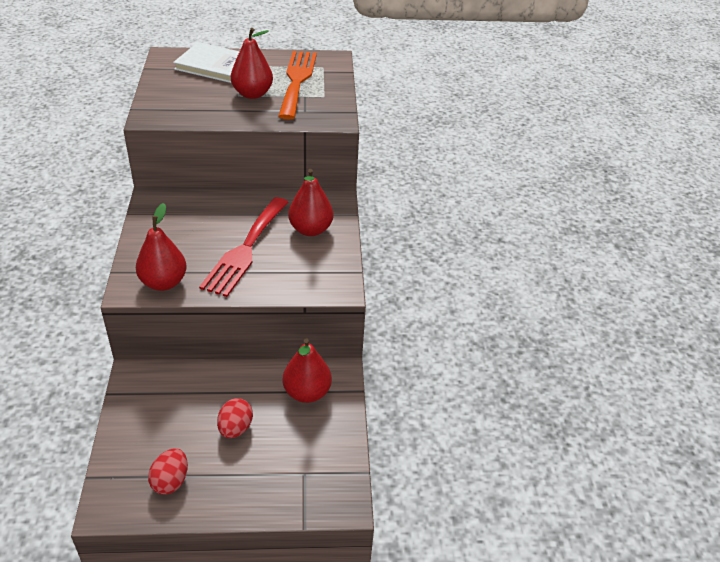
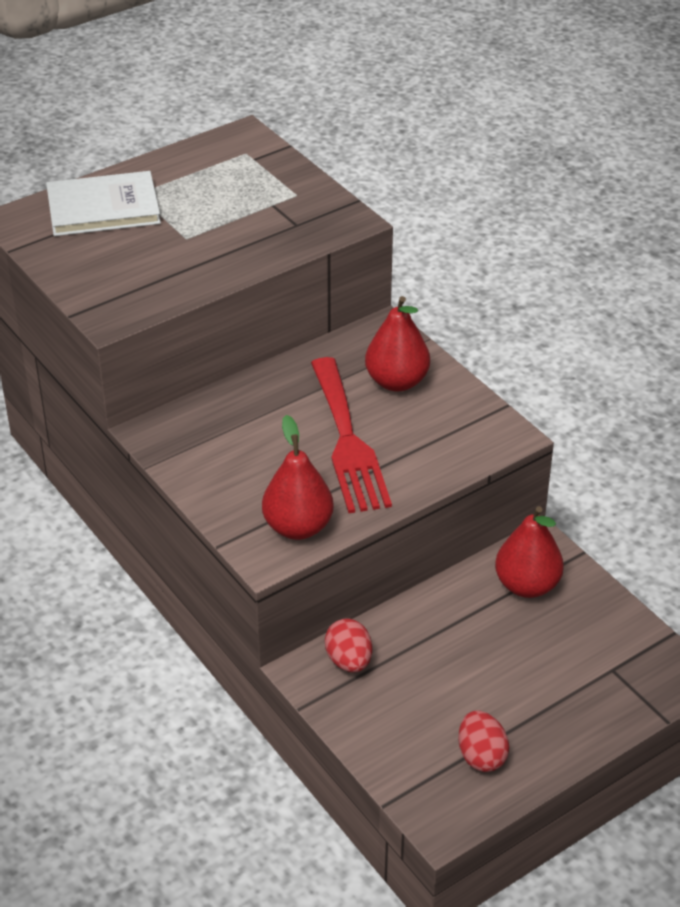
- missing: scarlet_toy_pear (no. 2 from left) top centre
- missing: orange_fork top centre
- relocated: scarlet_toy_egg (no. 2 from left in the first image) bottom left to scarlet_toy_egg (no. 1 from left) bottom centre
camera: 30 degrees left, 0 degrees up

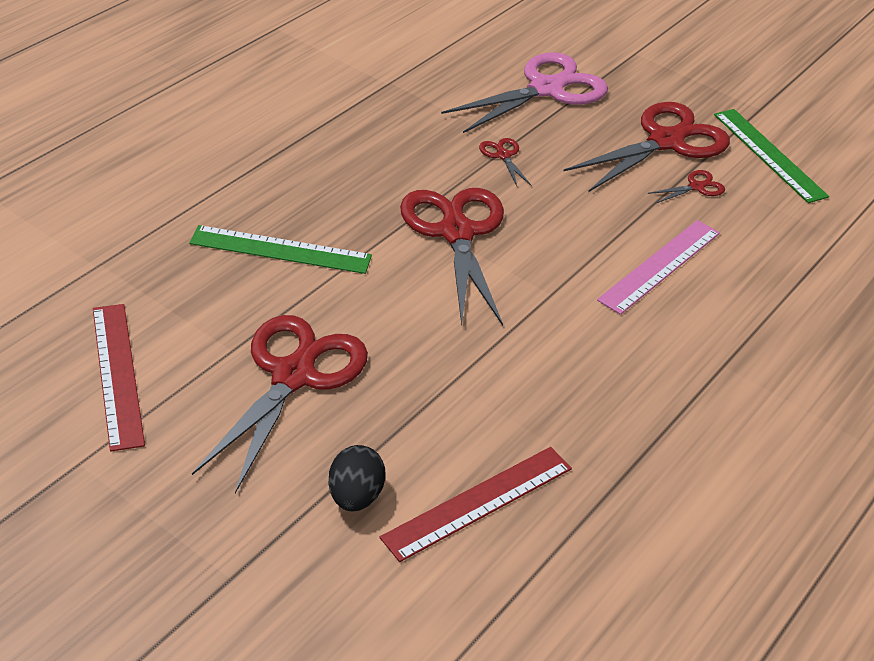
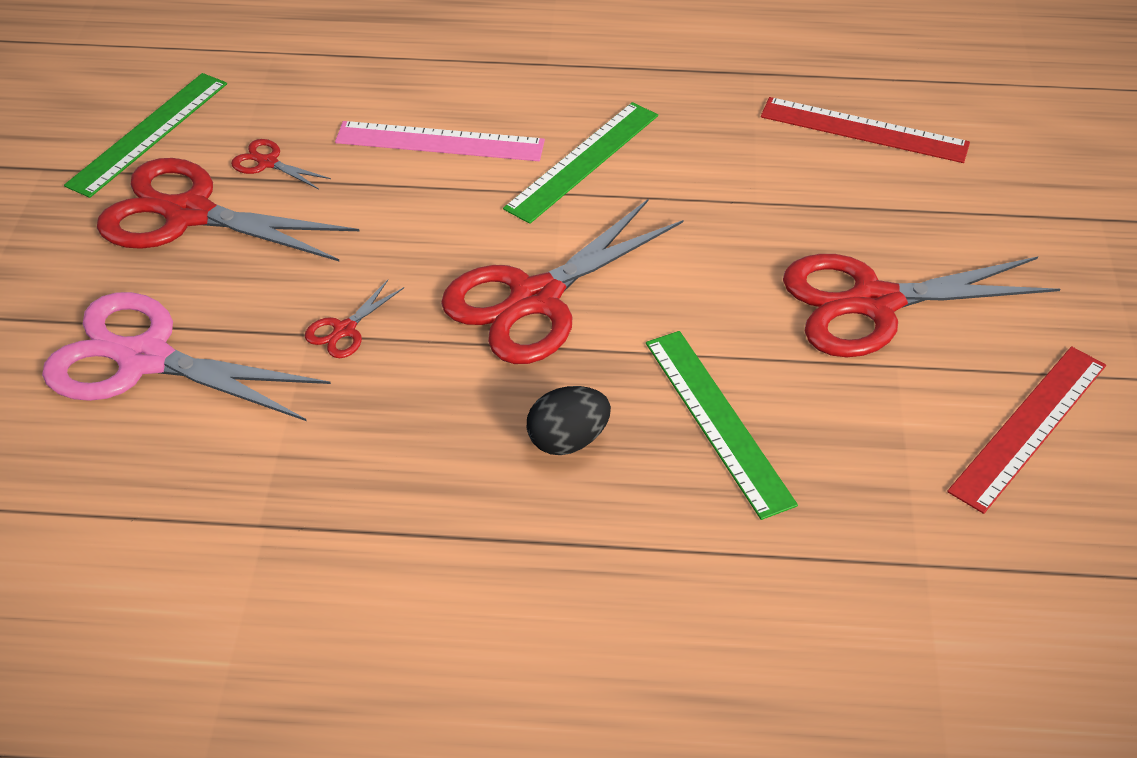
- relocated: jet-black_toy_egg bottom centre to centre
- appeared: green_straightedge (no. 2 from left) top centre
camera: 120 degrees left, 5 degrees up

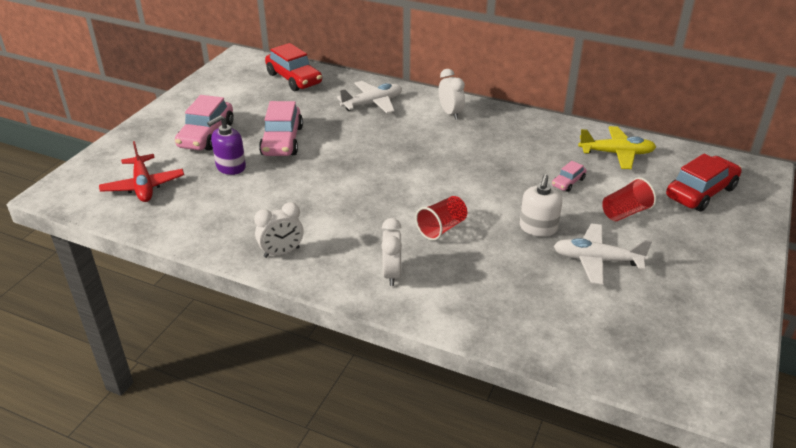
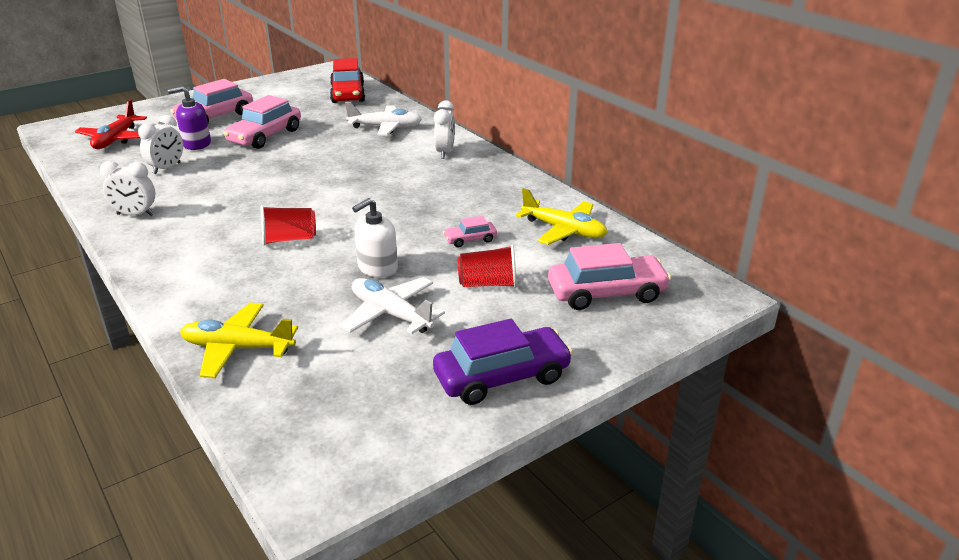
- colour: scarlet_car (no. 2 from left) middle right to rose-pink_car (no. 4 from left) centre
- relocated: snow-white_bedside_clock (no. 2 from left) centre to top left
- appeared: golden_plane (no. 1 from left) middle left
- appeared: royal_purple_car centre
camera: 30 degrees right, 5 degrees down

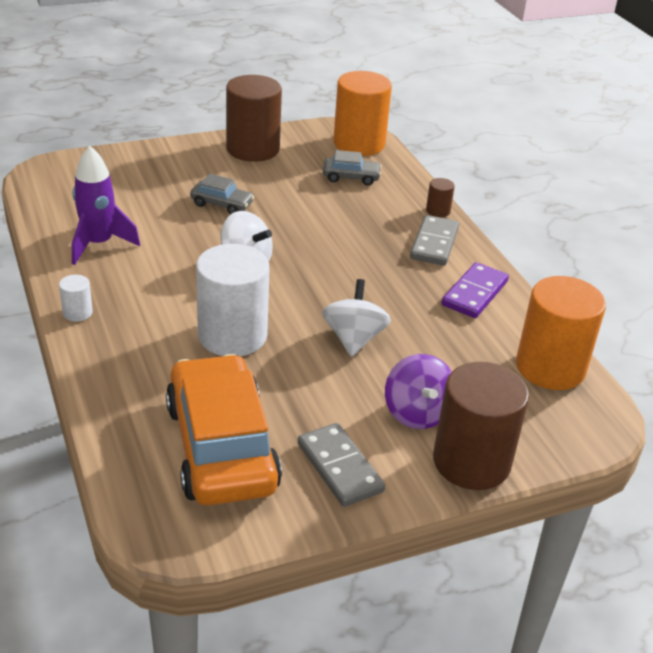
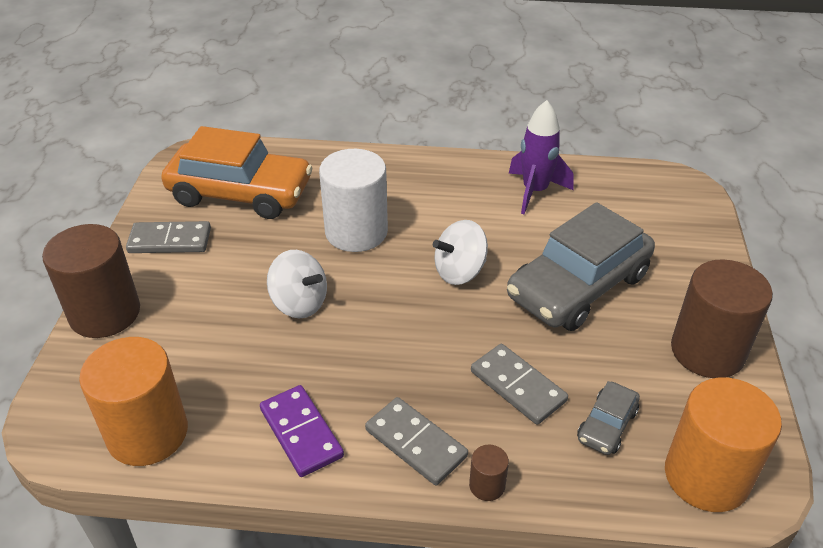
- size: ash-grey_car (no. 1 from left) top centre = middle right x2.25
- missing: snow-white_solid_cylinder (no. 1 from left) middle left
- missing: royal_purple_whirligig centre
- appeared: ash-grey_domino_piece (no. 3 from left) bottom centre
camera: 120 degrees right, 5 degrees up

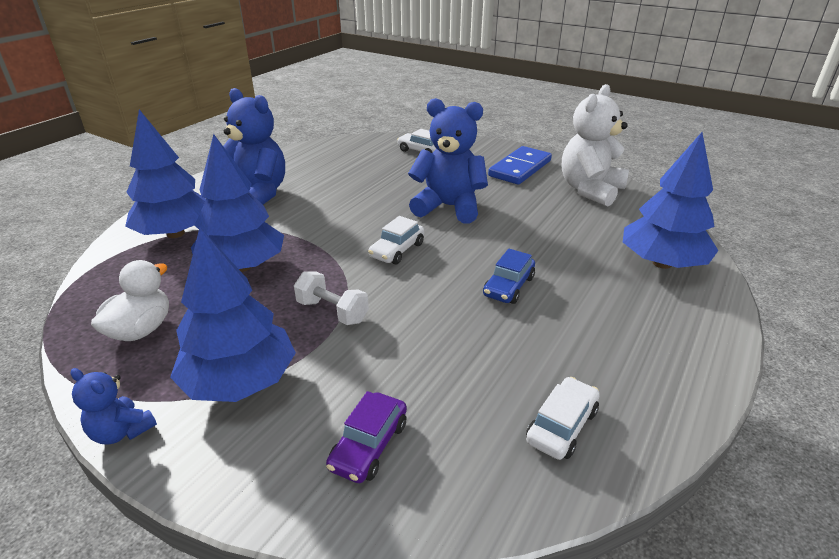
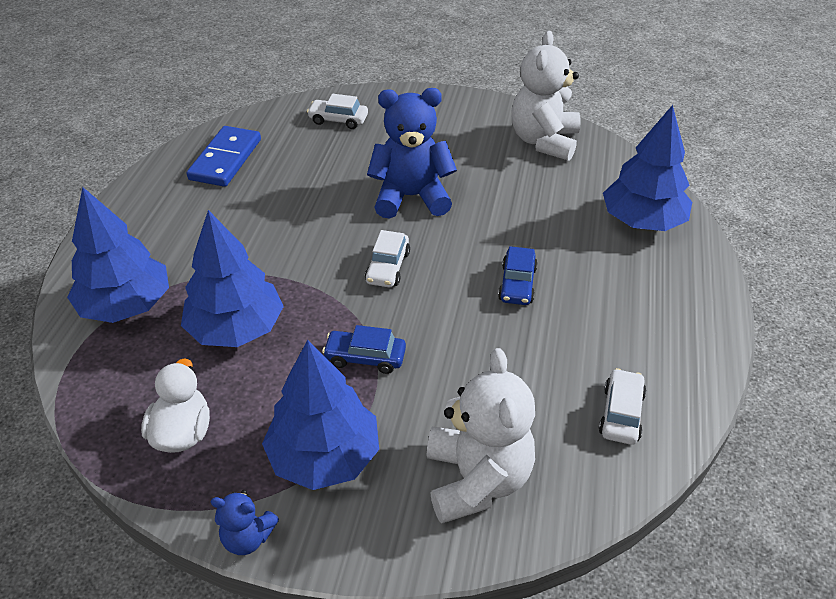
- missing: royal_blue_teddy (no. 2 from left) top left
- relocated: royal_blue_domino_piece top centre to top left
- exchanged: snow-white_hand_weight centre to royal_blue_car (no. 1 from left) centre
- exchanged: royal_purple_car bottom centre to snow-white_teddy (no. 1 from left) bottom centre
camera: 20 degrees left, 10 degrees up

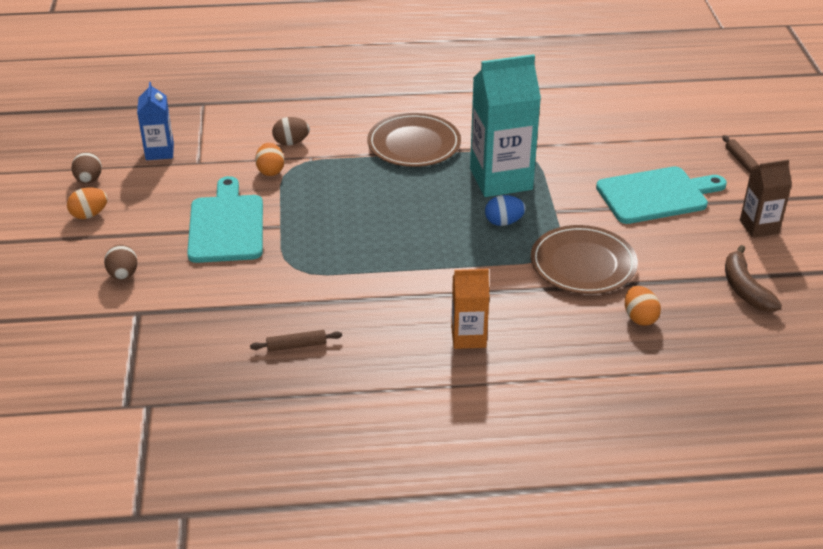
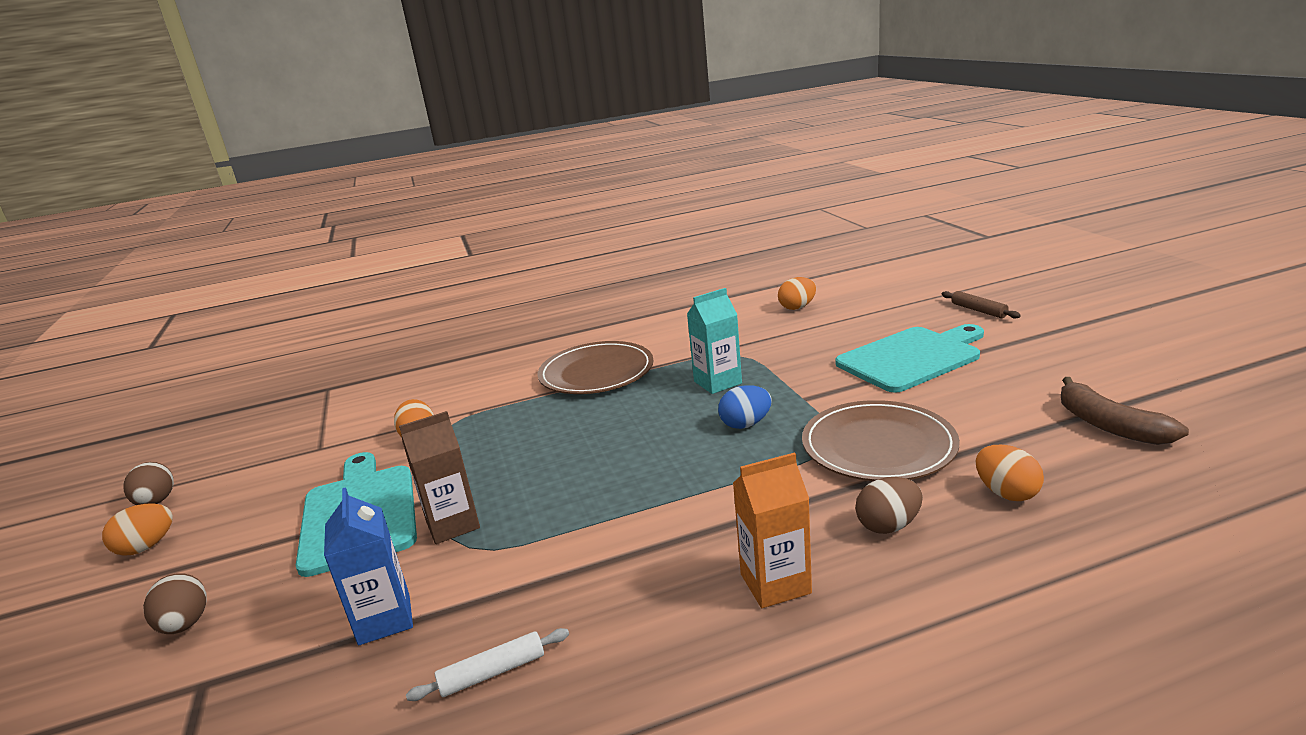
- size: teal_milk_carton top centre = centre x0.55
- relocated: royal_blue_milk_carton top left to bottom left
- relocated: dark_brown_toy_egg (no. 3 from left) top centre to bottom right
- relocated: dark_brown_milk_carton middle right to centre
- colour: dark_brown_dough_roller (no. 1 from left) centre to snow-white_dough_roller bottom centre
- appeared: orange_toy_egg (no. 3 from left) centre
camera: 10 degrees left, 15 degrees down

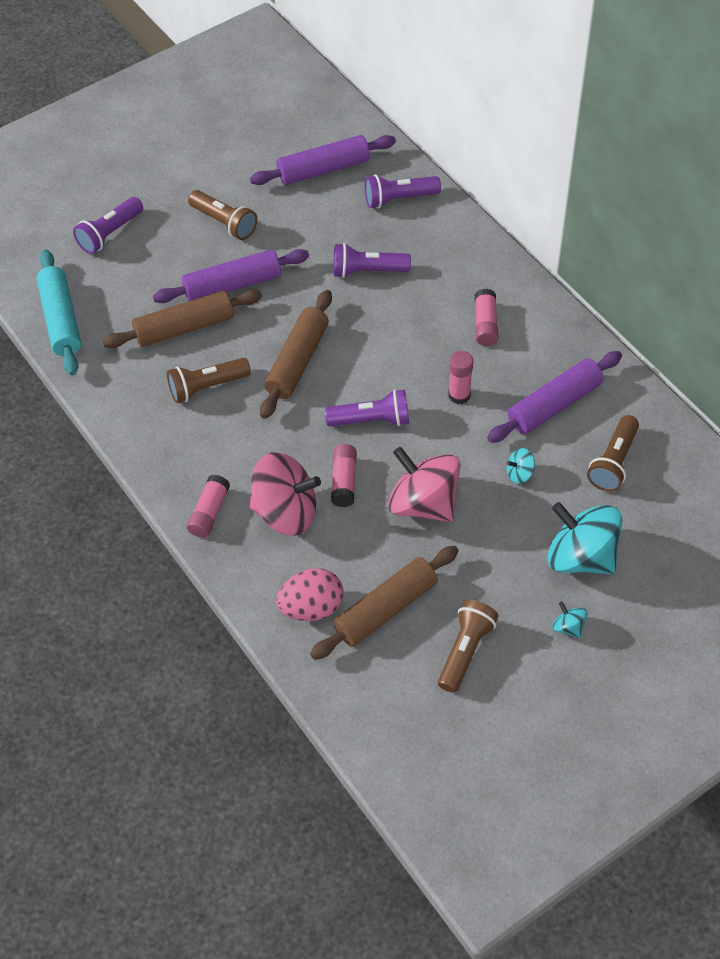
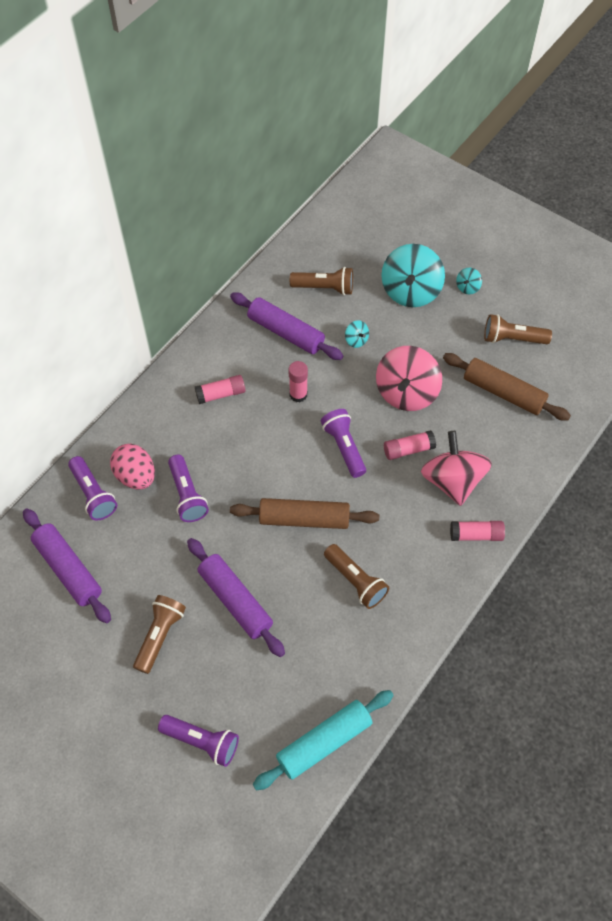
- missing: dark_brown_dough_roller (no. 1 from left) top left
- relocated: rose-pink_toy_egg centre to middle left
camera: 110 degrees left, 5 degrees up

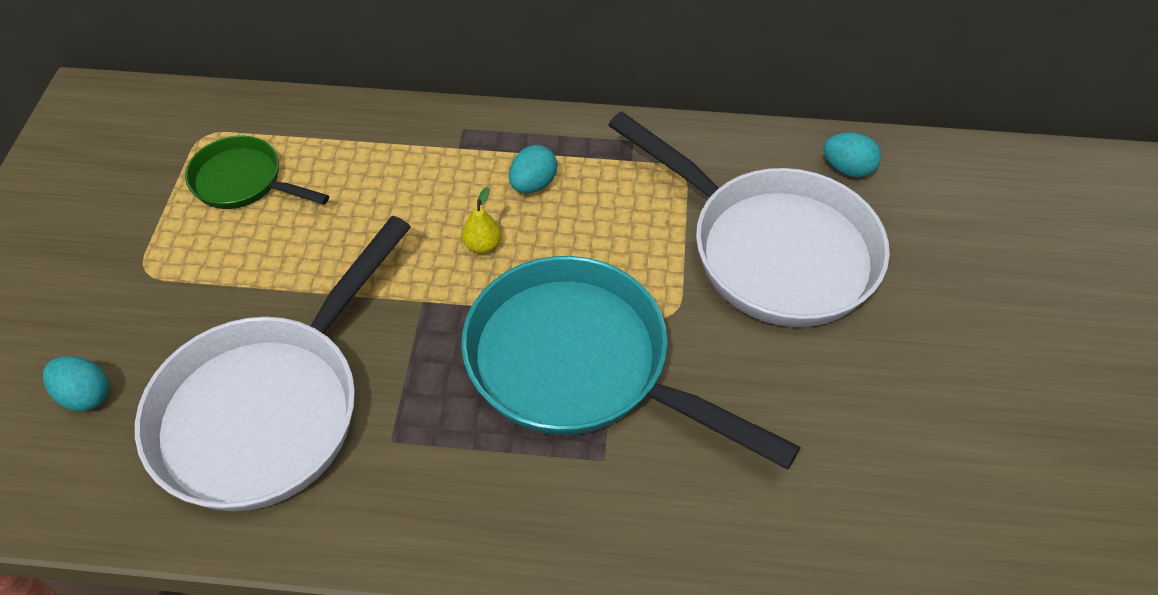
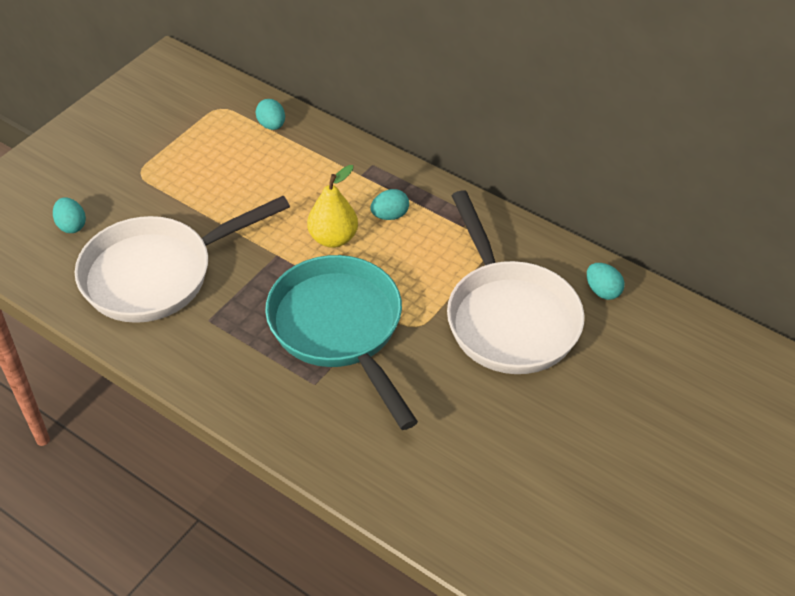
- missing: green_pan top left
- size: golden_toy_pear centre = centre x1.88
- appeared: teal_toy_egg (no. 2 from left) top centre
camera: 30 degrees right, 5 degrees down

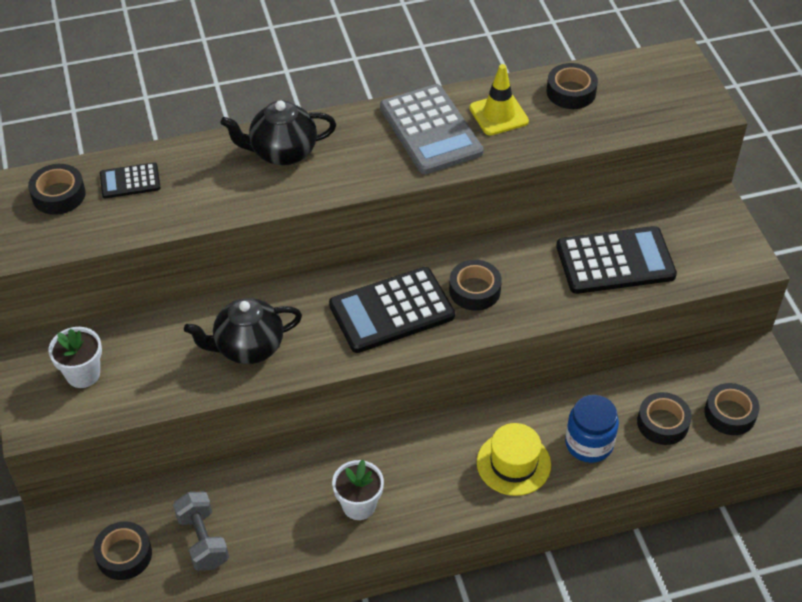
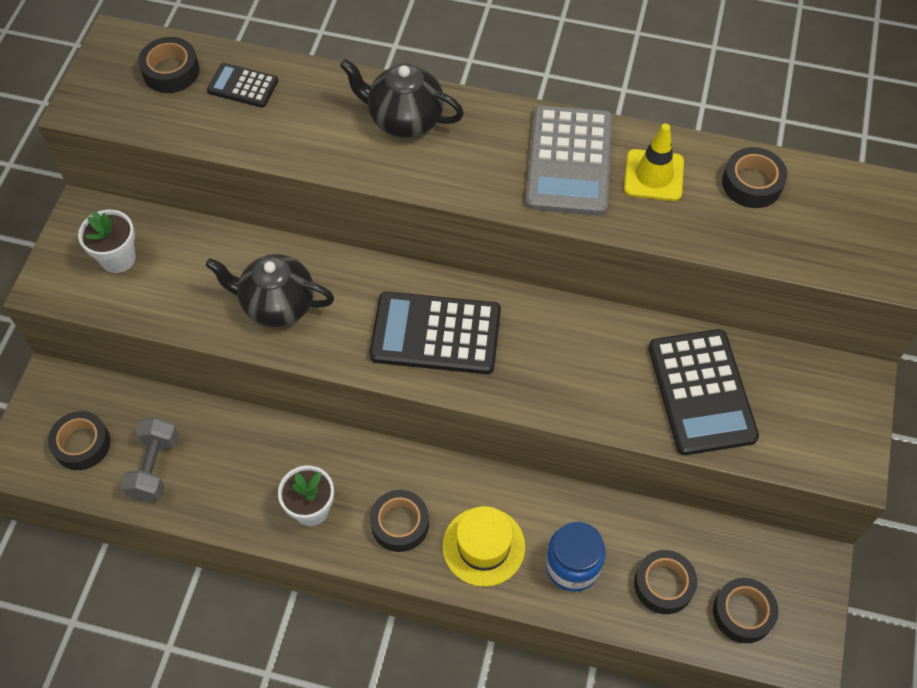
- spun: jet-black_adding_machine (no. 3 from left) middle right = middle right 60 degrees clockwise
- relocated: jet-black_tape (no. 3 from left) centre to bottom centre
camera: 30 degrees right, 10 degrees up

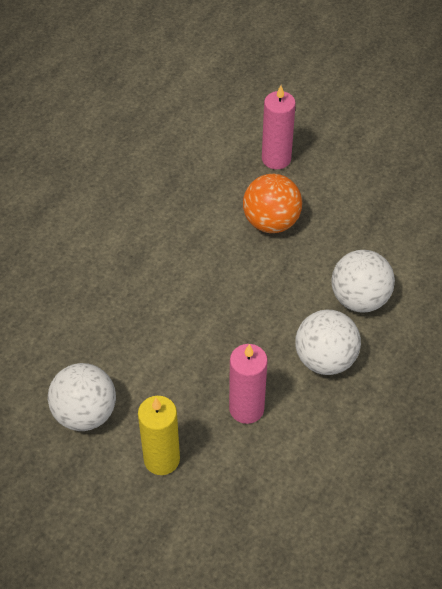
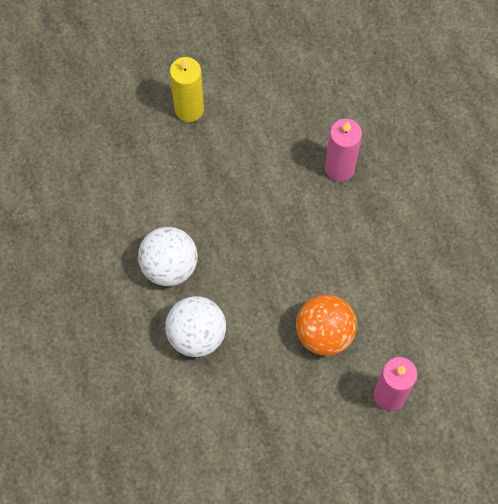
- relocated: rose-pink_candle (no. 1 from left) centre to top right
- missing: snow-white_ball (no. 1 from left) bottom left
camera: 130 degrees right, 15 degrees up

